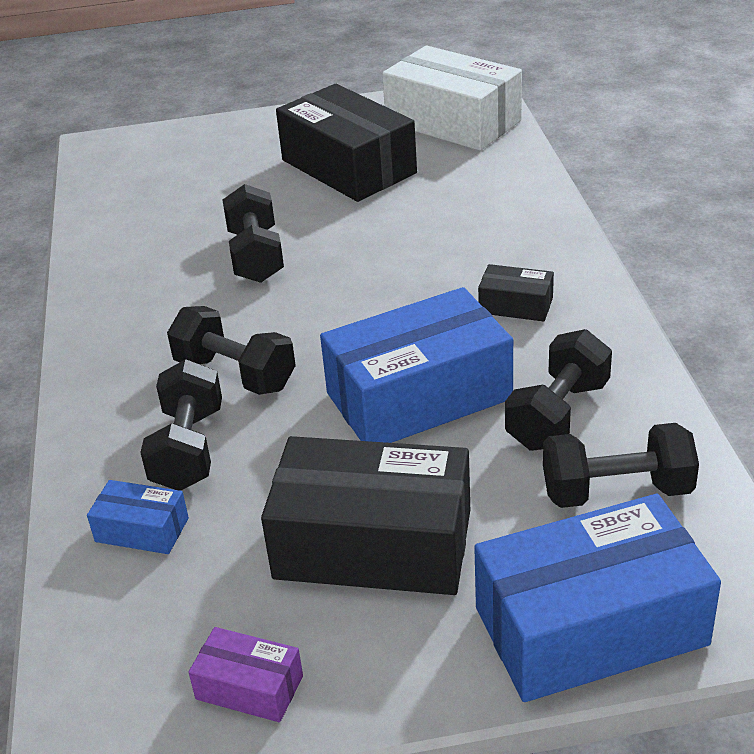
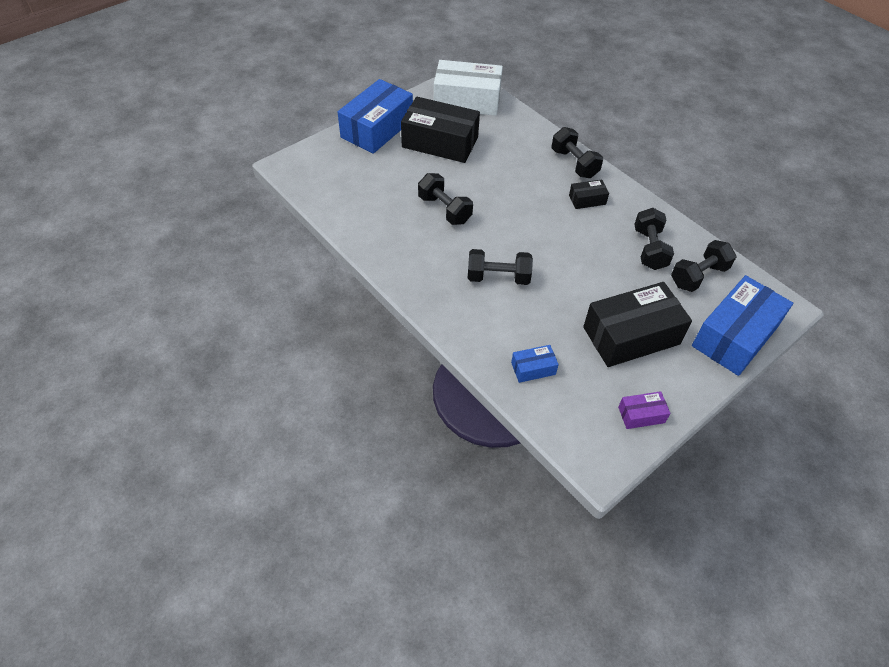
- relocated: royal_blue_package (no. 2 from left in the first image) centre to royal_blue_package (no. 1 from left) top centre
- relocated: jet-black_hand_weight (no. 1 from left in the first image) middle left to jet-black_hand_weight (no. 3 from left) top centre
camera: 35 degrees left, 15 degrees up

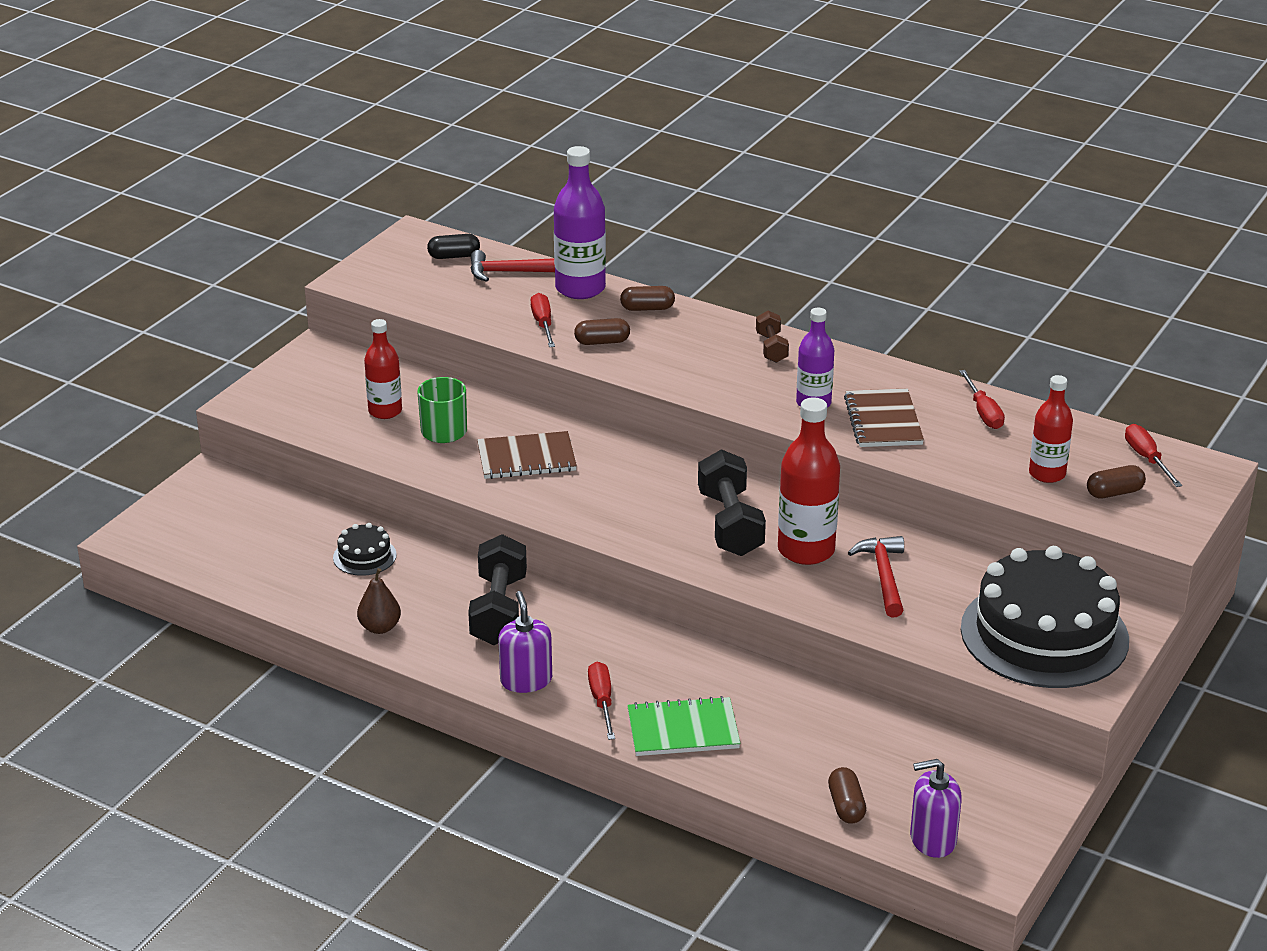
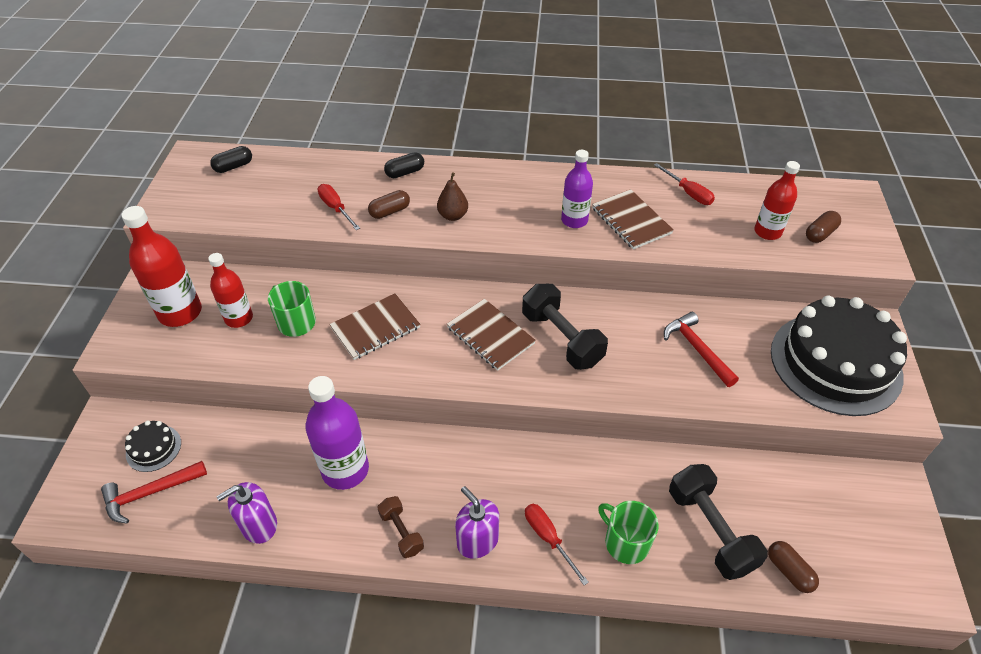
- relocated: royal_purple_drink_bottle (no. 1 from left) top centre to centre
- relocated: scarlet_carpenter's_hammer (no. 1 from left) top centre to bottom left
- colour: dark_brown_capsule (no. 2 from left) top centre to jet-black_capsule (no. 2 from left) top centre
- relocated: dark_brown_hand_weight centre to bottom centre
- relocated: scarlet_drink_bottle (no. 2 from left in the first image) centre to scarlet_drink_bottle (no. 1 from left) middle left
- missing: scarlet_hand_screwdriver (no. 4 from left) middle right
- relocated: jet-black_layer_cake (no. 1 from left) middle left to bottom left
- relocated: jet-black_hand_weight (no. 1 from left in the first image) centre to jet-black_hand_weight (no. 2 from left) bottom right
- relocated: dark_brown_toy_pear middle left to top centre
- exchanged: green_exercise_book bottom centre to green_coffee_mug (no. 2 from left) bottom centre
- relocated: royal_purple_soap_dispenser (no. 2 from left in the first image) bottom right to royal_purple_soap_dispenser (no. 1 from left) bottom left
- appeared: dark_brown_exercise_book (no. 2 from left) centre
camera: 25 degrees left, 15 degrees up

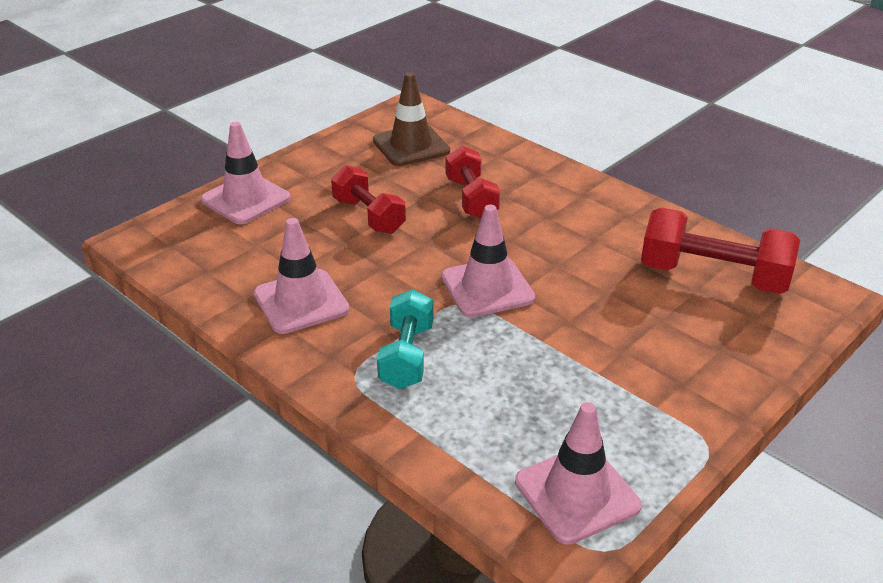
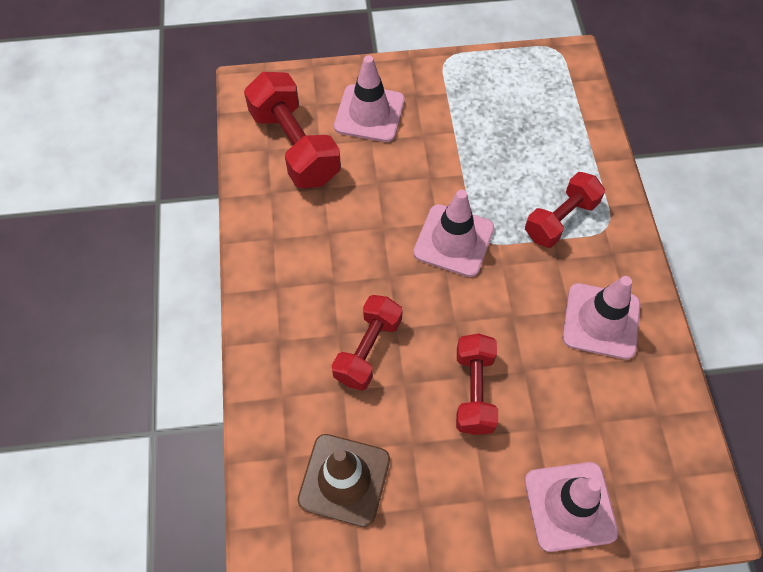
- colour: teal_hand_weight centre to scarlet_hand_weight (no. 4 from left) middle right
- relocated: rose-pink_road_cone (no. 4 from left in the first image) bottom centre to rose-pink_road_cone (no. 1 from left) top centre
camera: 140 degrees left, 25 degrees up

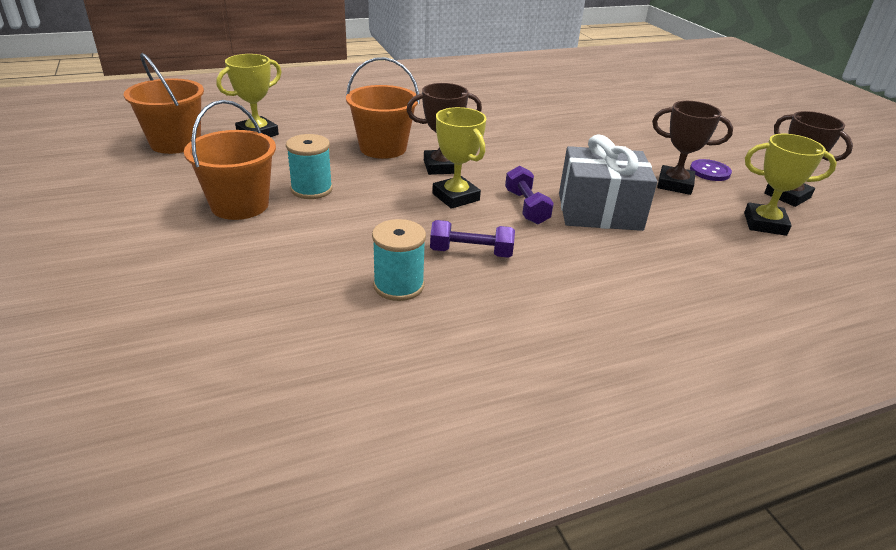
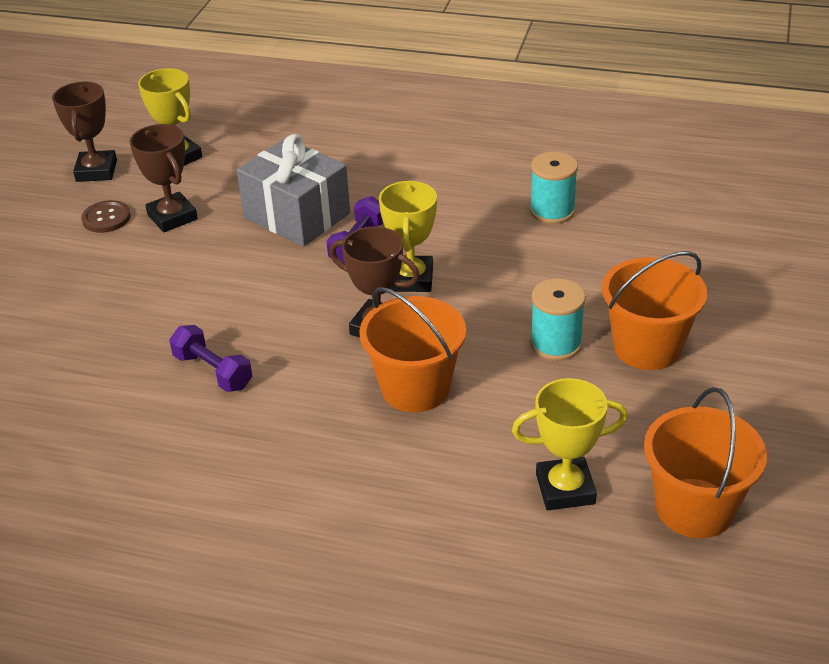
- colour: royal_purple_sewing_button top right to dark_brown_sewing_button top left
- relocated: royal_purple_hand_weight (no. 1 from left) centre to middle left
camera: 140 degrees left, 5 degrees up

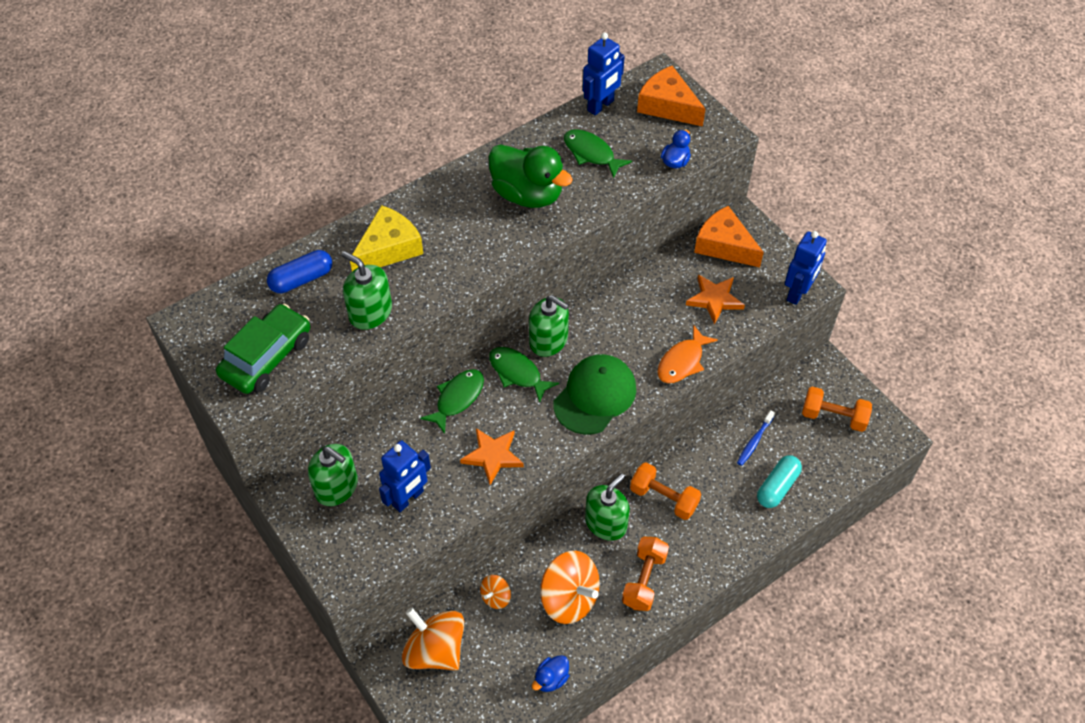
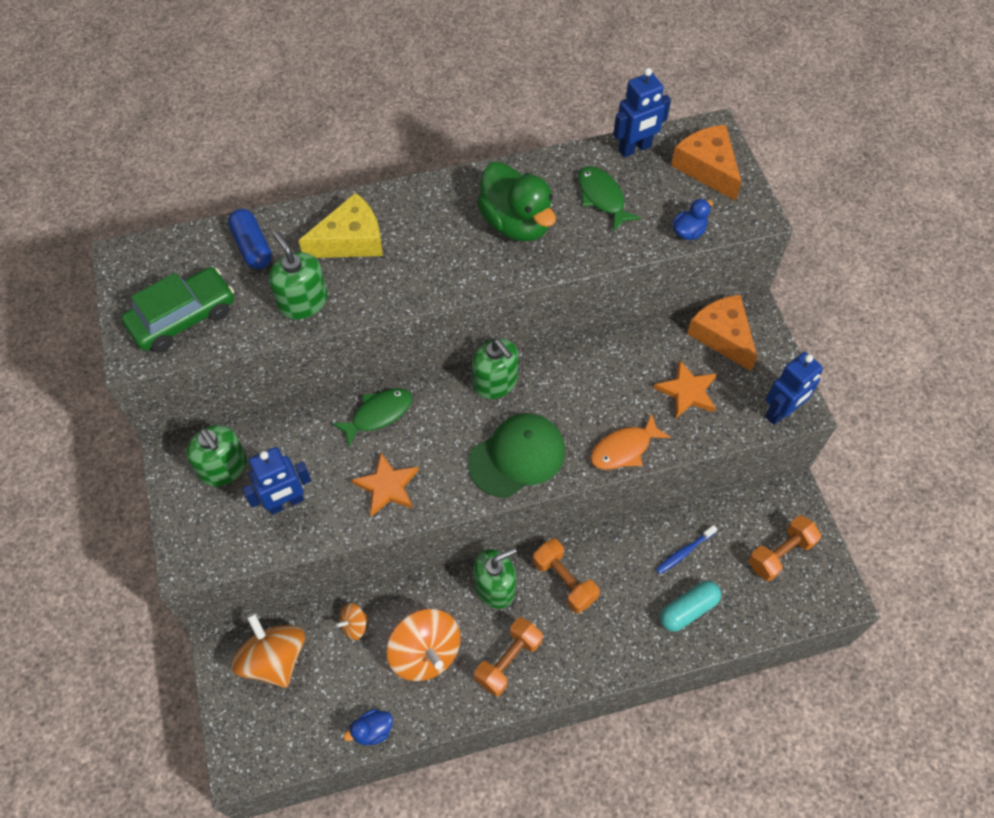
- spun: royal_blue_capsule middle left = top left 75 degrees clockwise
- missing: green_fish_figure (no. 2 from left) centre
- spun: orange_hand_weight (no. 3 from left) middle right = bottom right 75 degrees counterclockwise
camera: 20 degrees right, 5 degrees up

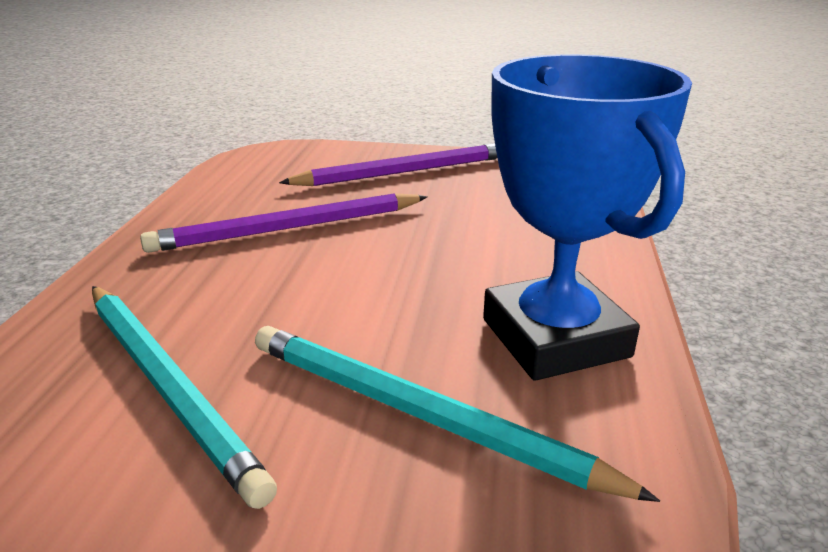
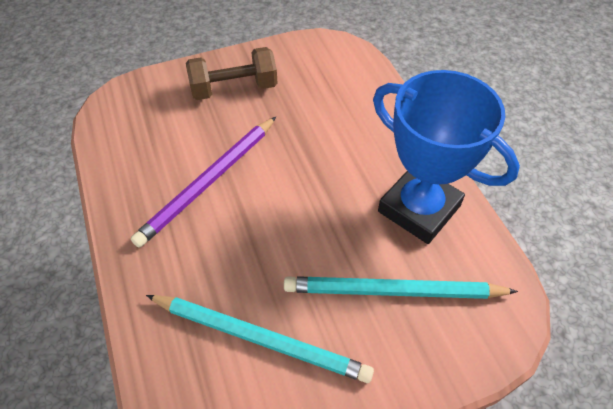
- exchanged: royal_purple_wooden_pencil (no. 2 from left) top centre to dark_brown_hand_weight top centre
camera: 30 degrees left, 25 degrees up

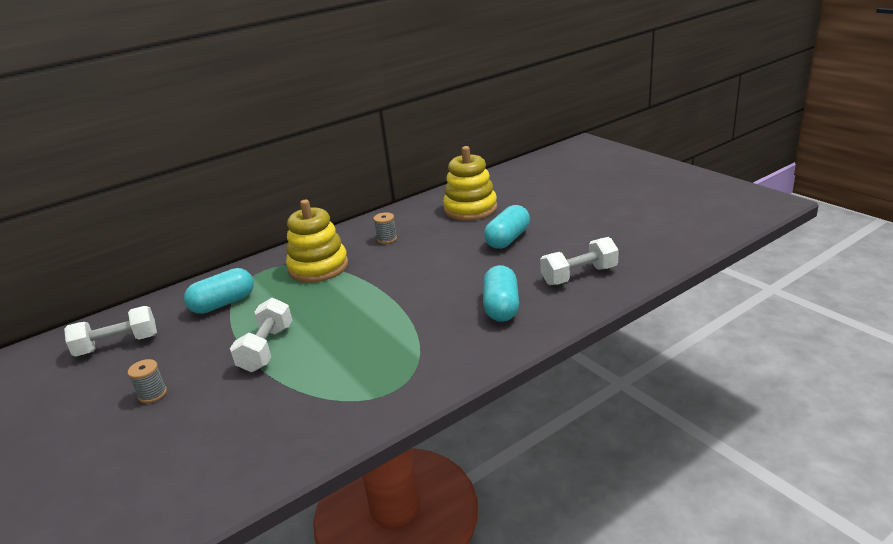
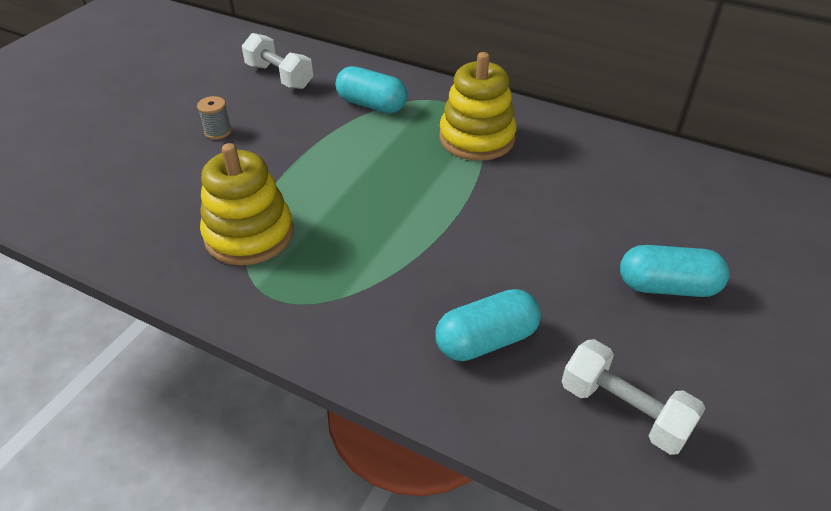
- relocated: golden_stacking_toy (no. 2 from left in the first image) centre to golden_stacking_toy (no. 1 from left) middle left
- missing: ash-grey_reel_of_thread (no. 2 from left) centre
- missing: snow-white_hand_weight (no. 2 from left) middle left
camera: 60 degrees right, 15 degrees up

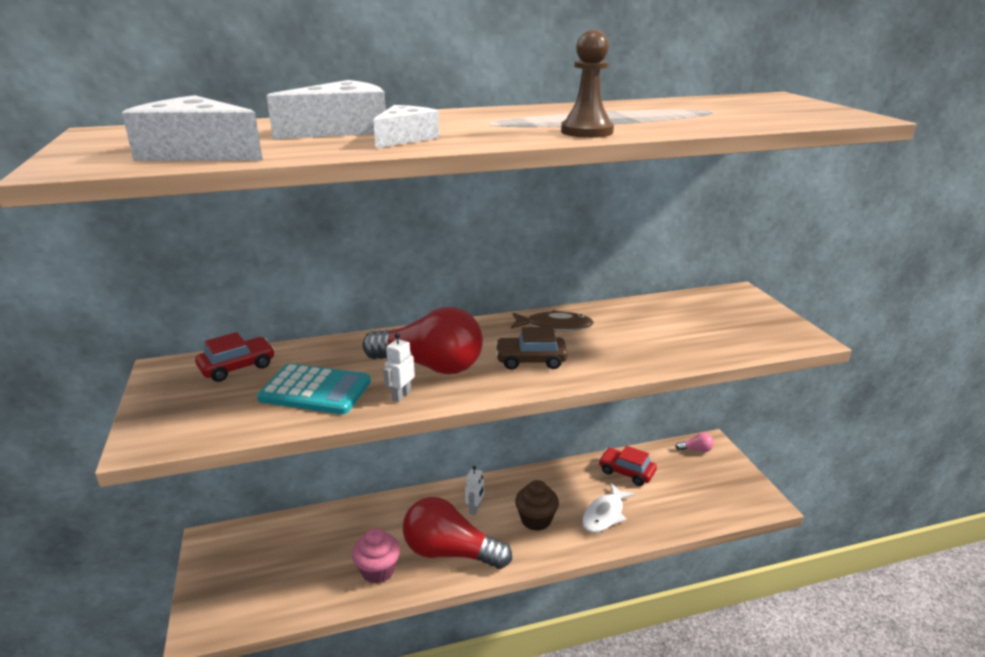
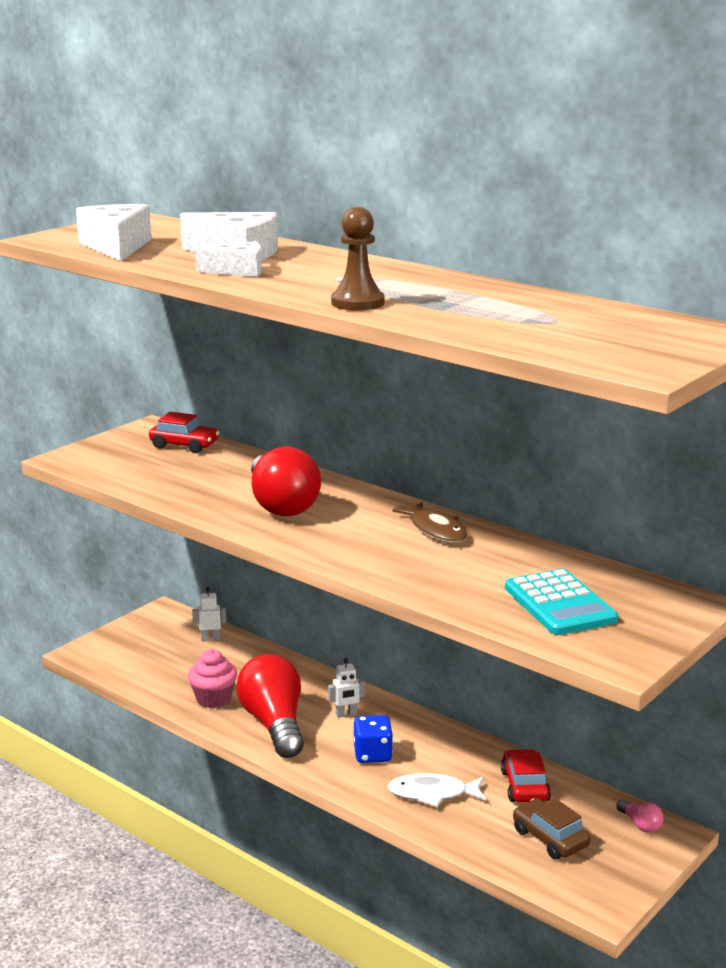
- relocated: dark_brown_car centre to bottom right
- relocated: snow-white_robot (no. 1 from left) centre to middle left
- relocated: teal_adding_machine middle left to middle right
- exchanged: dark_brown_fairy_cake bottom centre to royal_blue_die bottom centre
camera: 55 degrees right, 5 degrees down

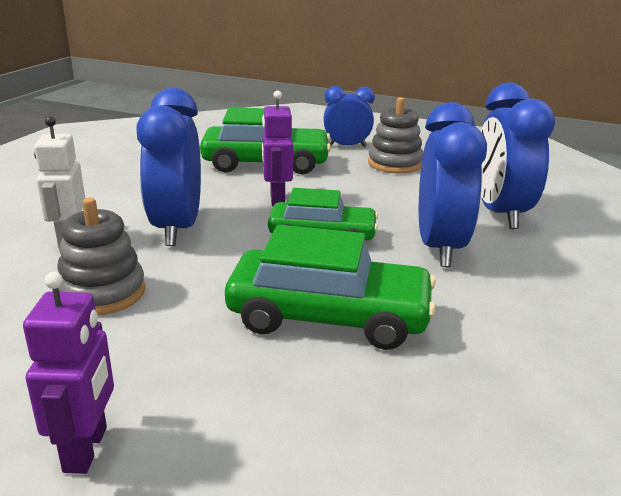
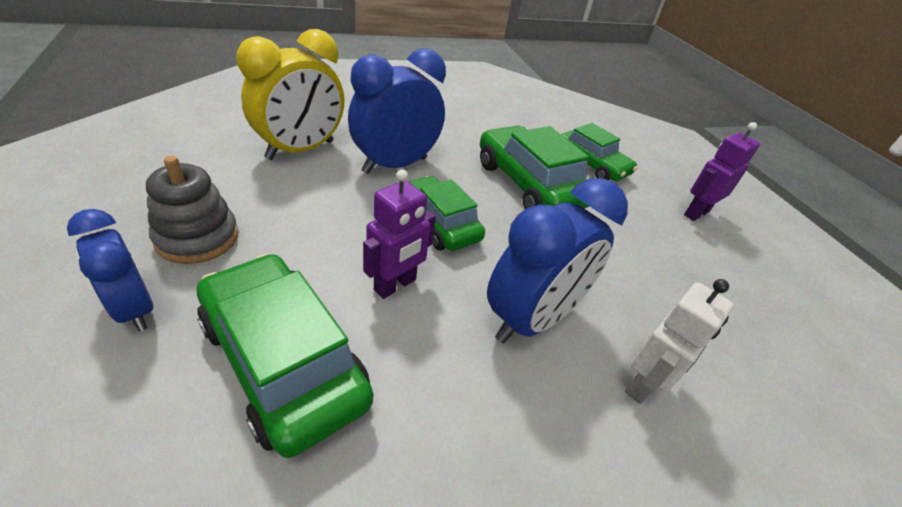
- colour: royal_blue_bedside_clock (no. 4 from left) top right to golden_bedside_clock top left
- missing: ash-grey_stacking_toy (no. 1 from left) middle left
- appeared: green_car (no. 4 from left) top centre
camera: 135 degrees left, 15 degrees up

